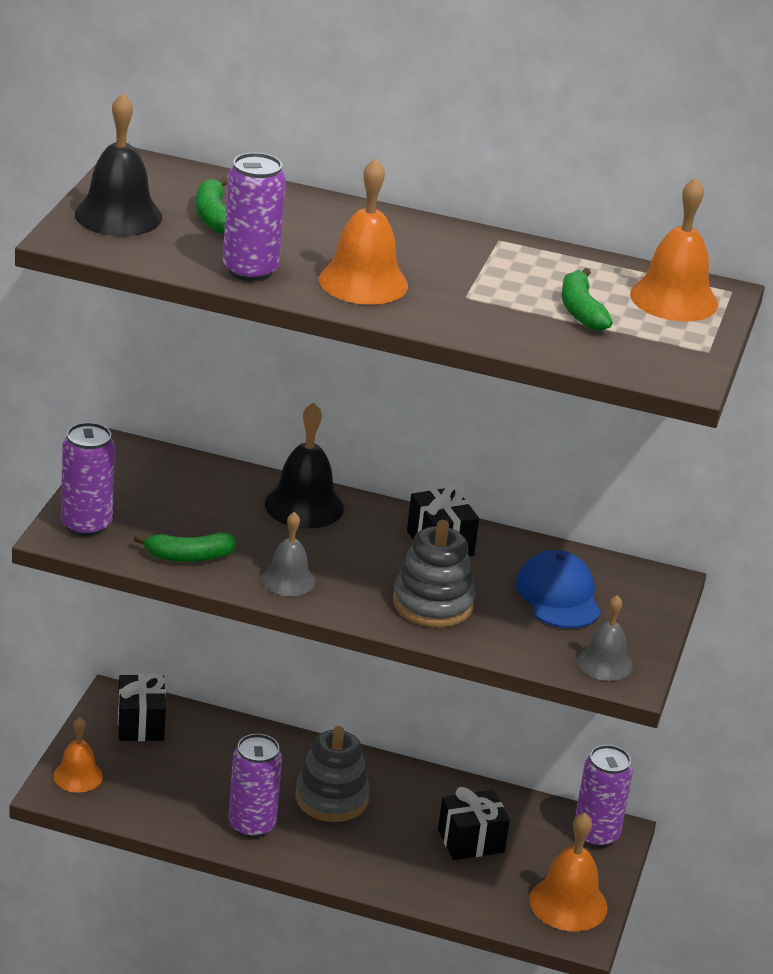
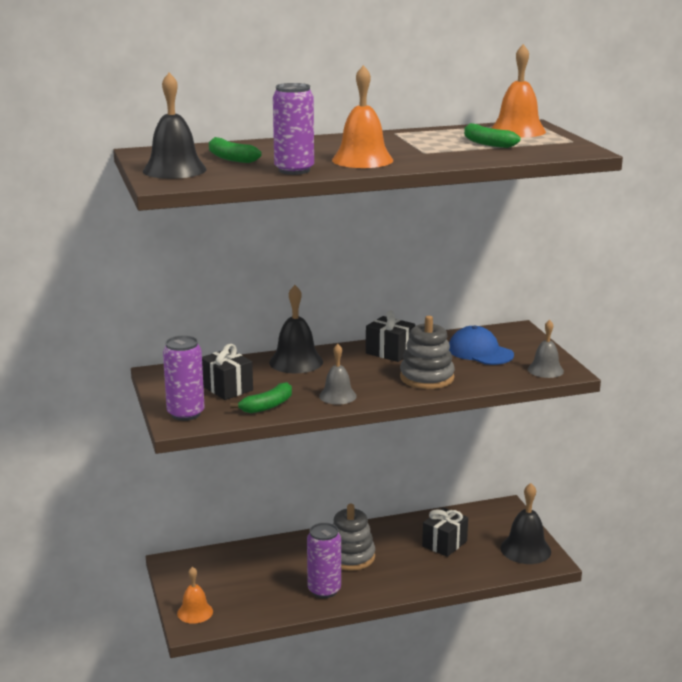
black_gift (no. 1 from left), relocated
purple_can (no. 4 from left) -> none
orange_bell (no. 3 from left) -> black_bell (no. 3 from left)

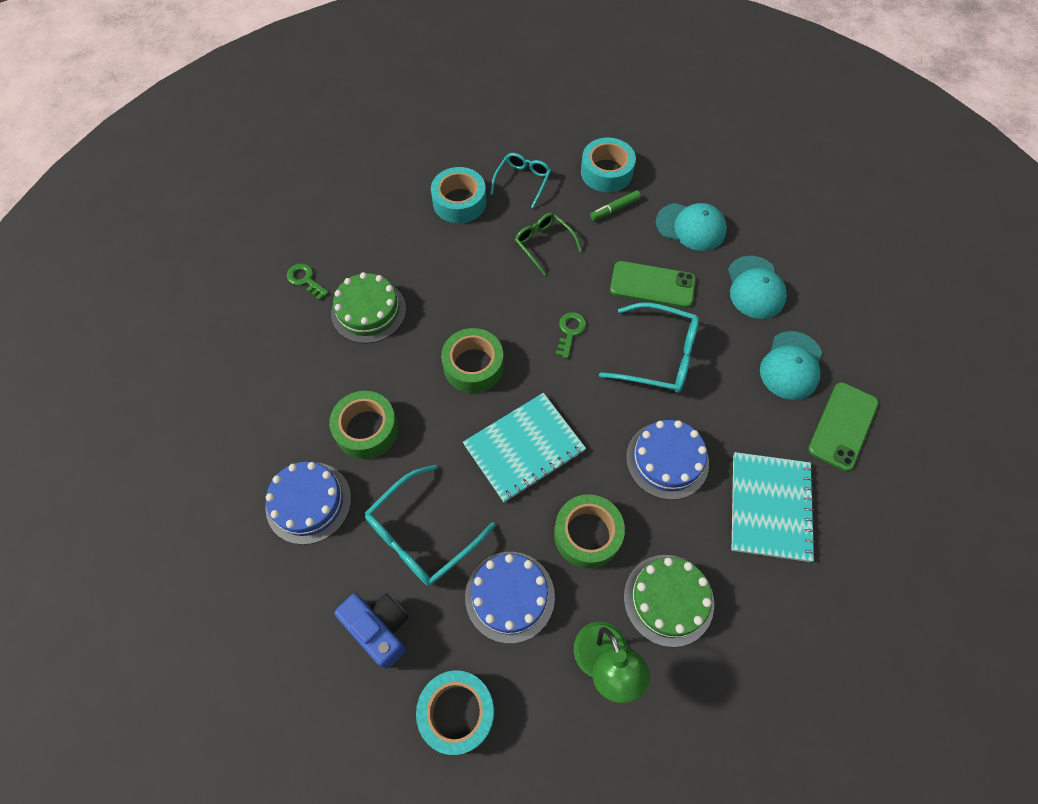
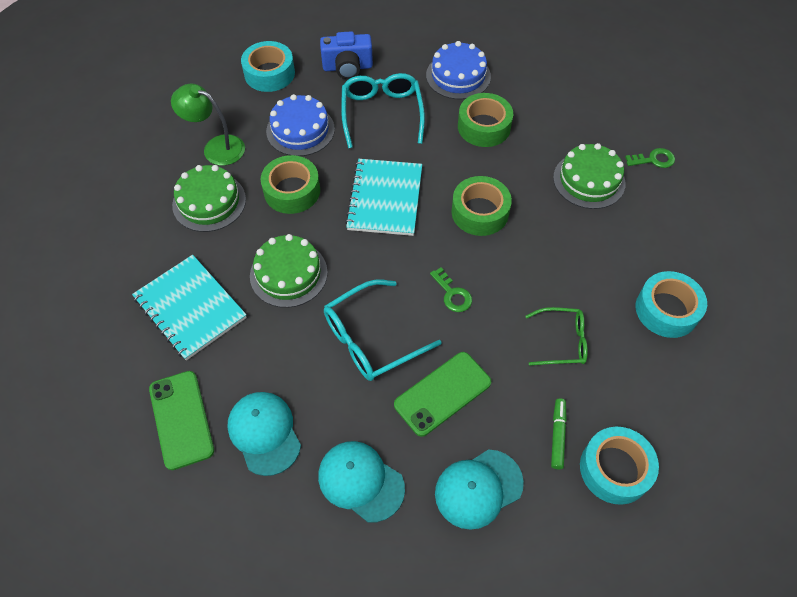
turquoise_glasses (no. 2 from left) -> none
blue_cake (no. 3 from left) -> green_cake (no. 2 from left)

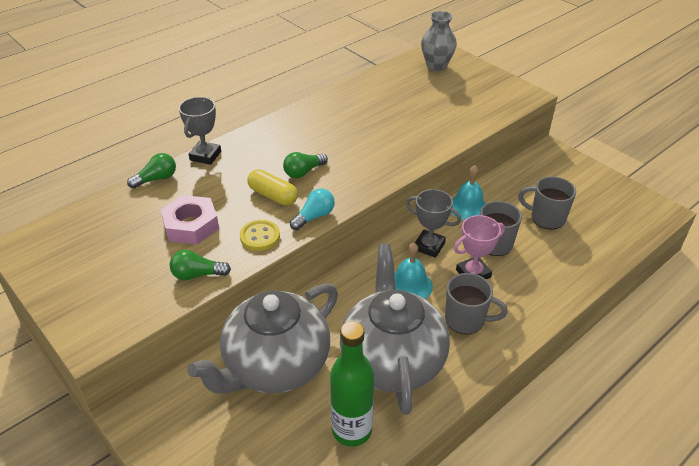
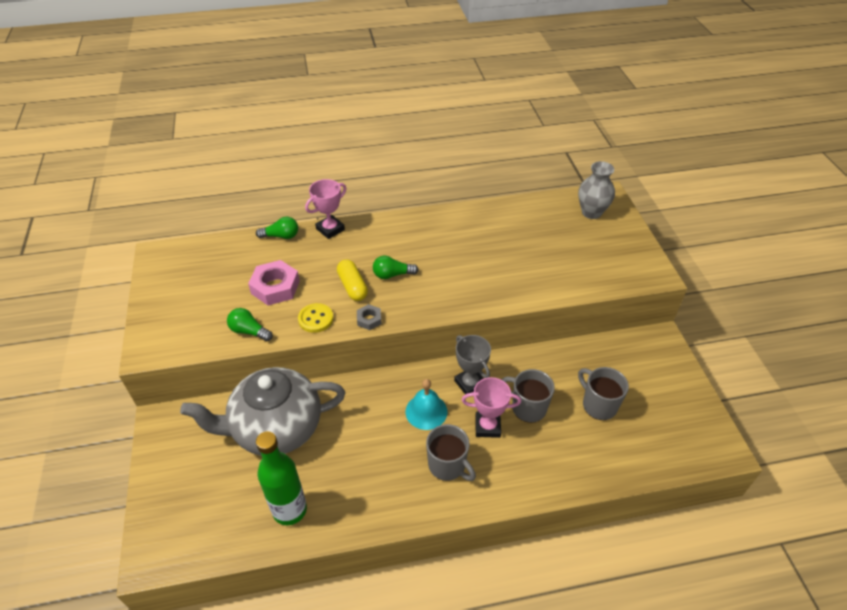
grey_trophy (no. 1 from left) -> pink_trophy (no. 1 from left)
turquoise_bell (no. 2 from left) -> none
turquoise_light_bulb -> grey_nut
grey_teapot (no. 2 from left) -> none

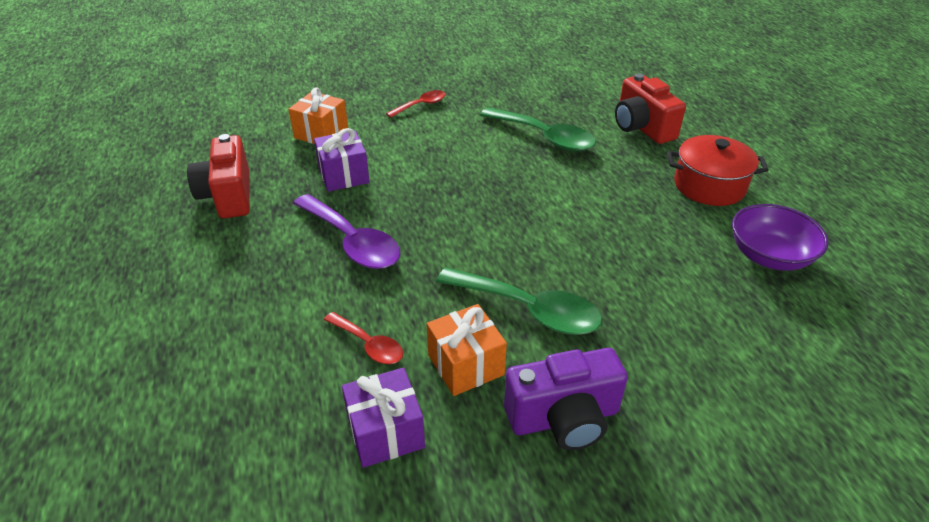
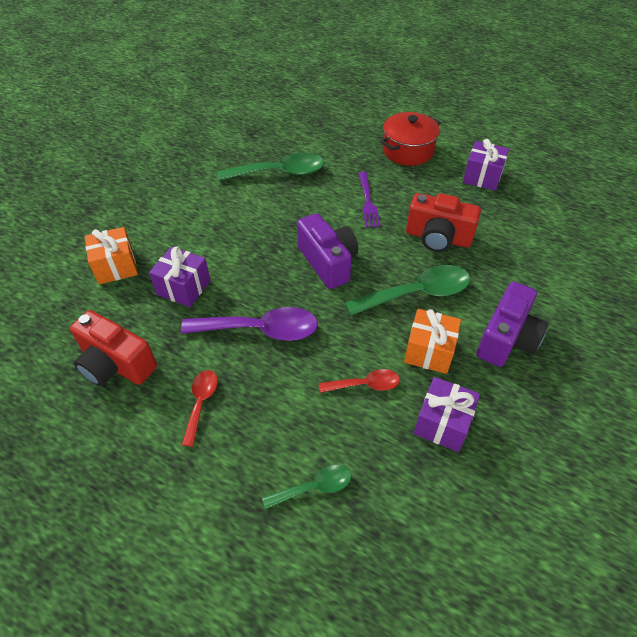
red_camera (no. 2 from left), relocated
red_spoon (no. 2 from left in the first image) -> red_spoon (no. 1 from left), relocated
purple_bowl -> purple_gift (no. 3 from left)
none -> purple_fork
none -> purple_camera (no. 1 from left)
none -> green_spoon (no. 2 from left)

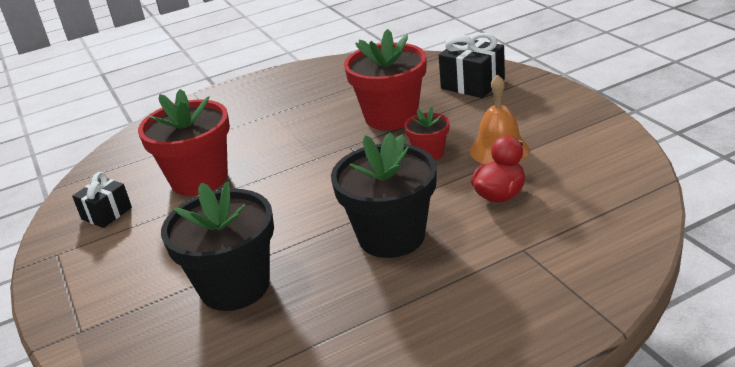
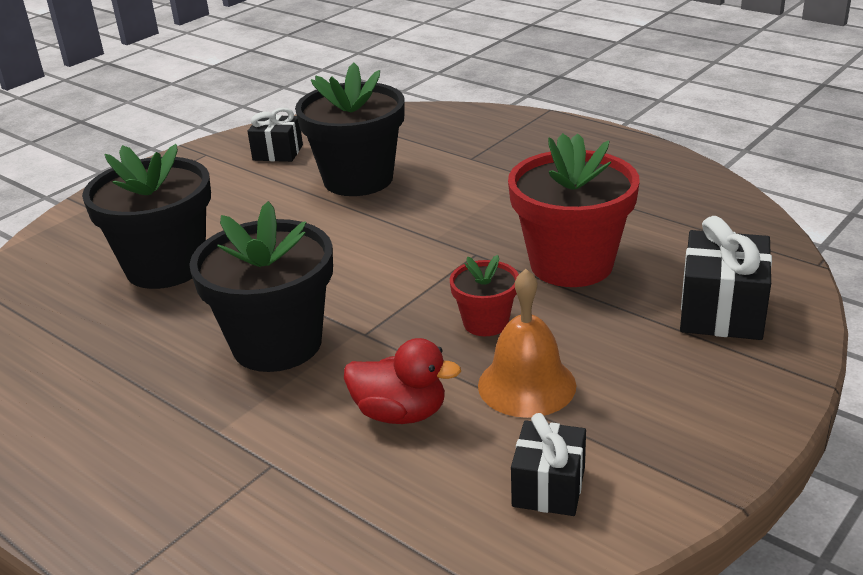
red_flower_pot (no. 1 from left) -> black_flower_pot (no. 3 from left)
none -> black_gift (no. 2 from left)

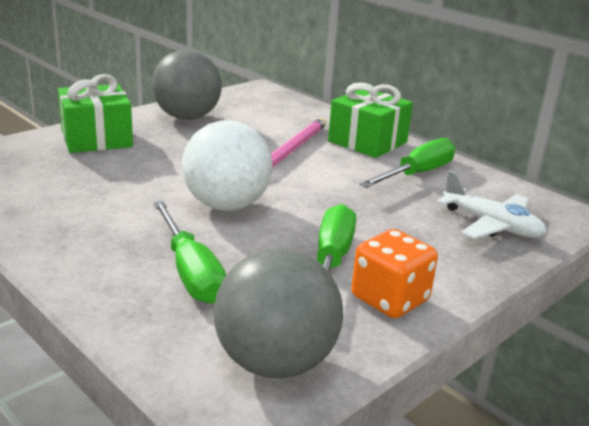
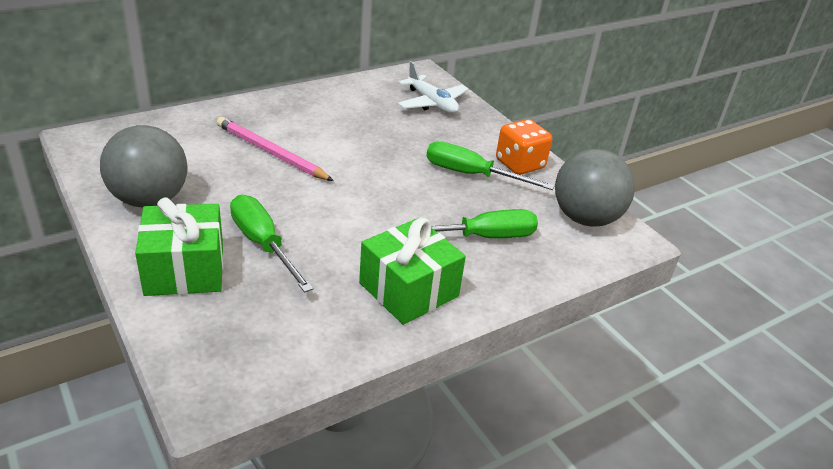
green_gift (no. 2 from left), relocated
white_ball -> none
green_screwdriver (no. 3 from left in the first image) -> green_screwdriver (no. 1 from left), relocated
white_plane, 90 degrees clockwise

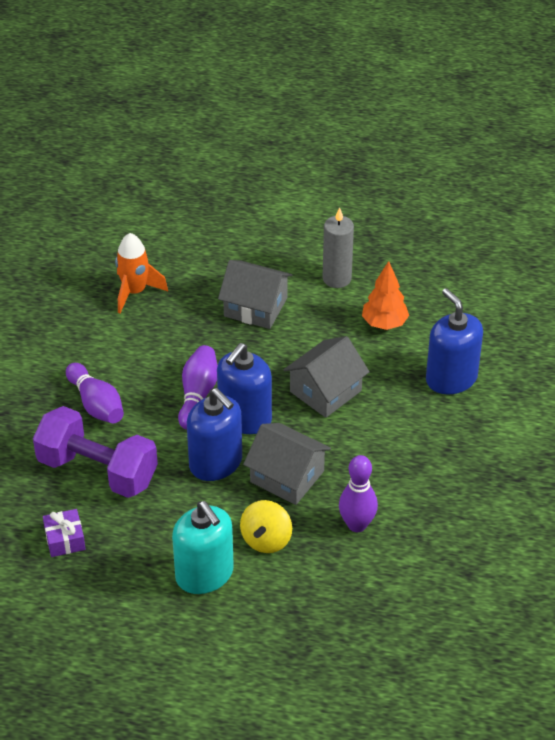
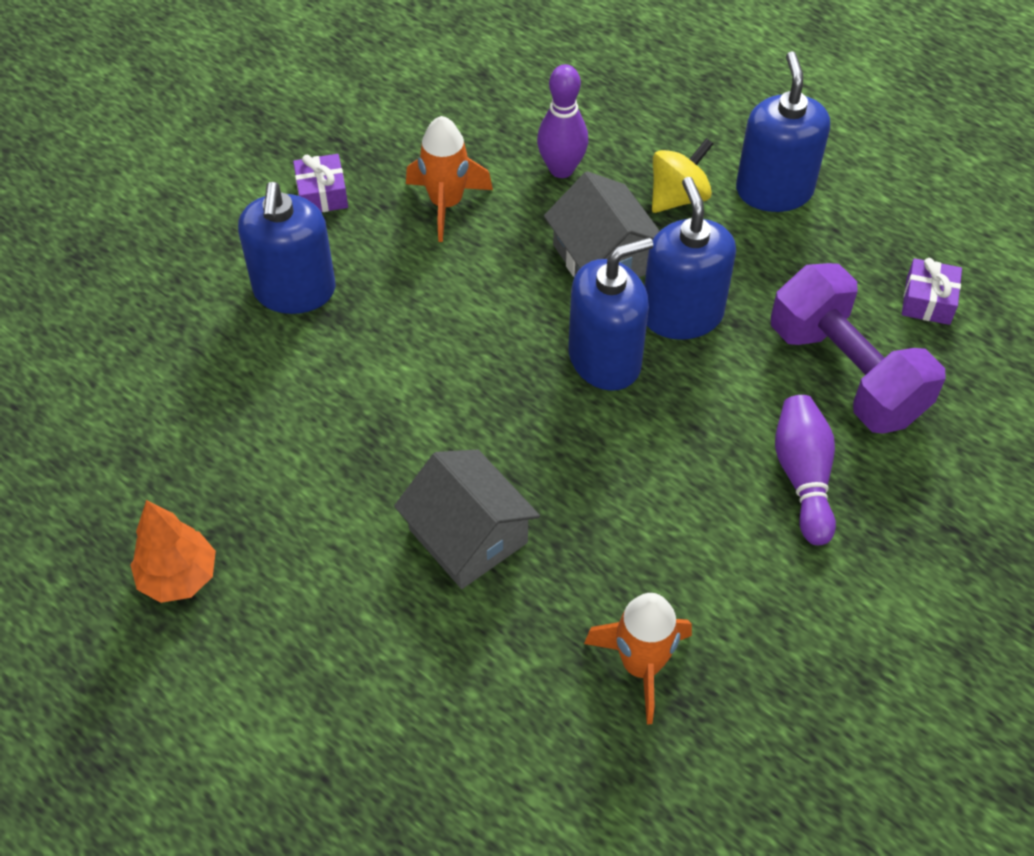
grey_candle -> none
orange_tree, relocated
grey_house (no. 3 from left) -> none
purple_bowling_pin (no. 2 from left) -> none
turquoise_soap_dispenser -> blue_soap_dispenser (no. 4 from left)
none -> orange_rocket (no. 1 from left)
none -> purple_gift (no. 1 from left)

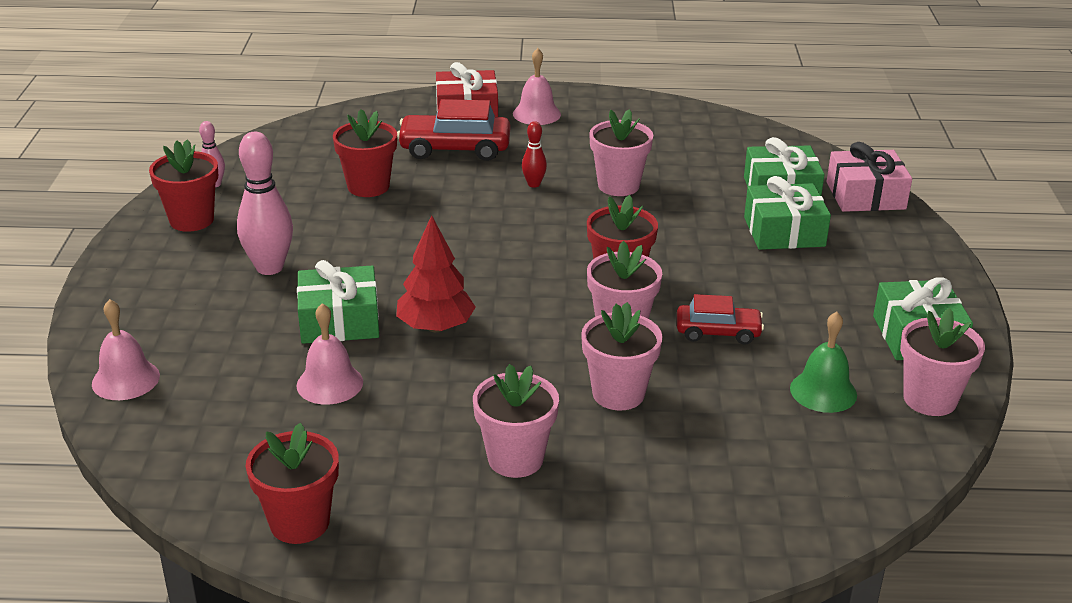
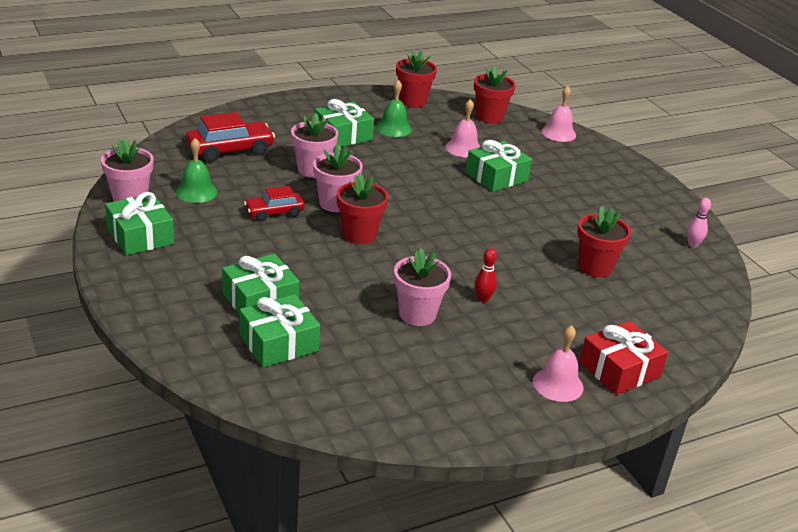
red_car (no. 1 from left), relocated
pink_bowling_pin (no. 2 from left) -> none
red_flower_pot (no. 1 from left in the first image) -> red_flower_pot (no. 3 from left), relocated
pink_gift -> none
red_tree -> none
pink_flower_pot (no. 1 from left) -> green_gift (no. 4 from left)
none -> green_bell (no. 2 from left)

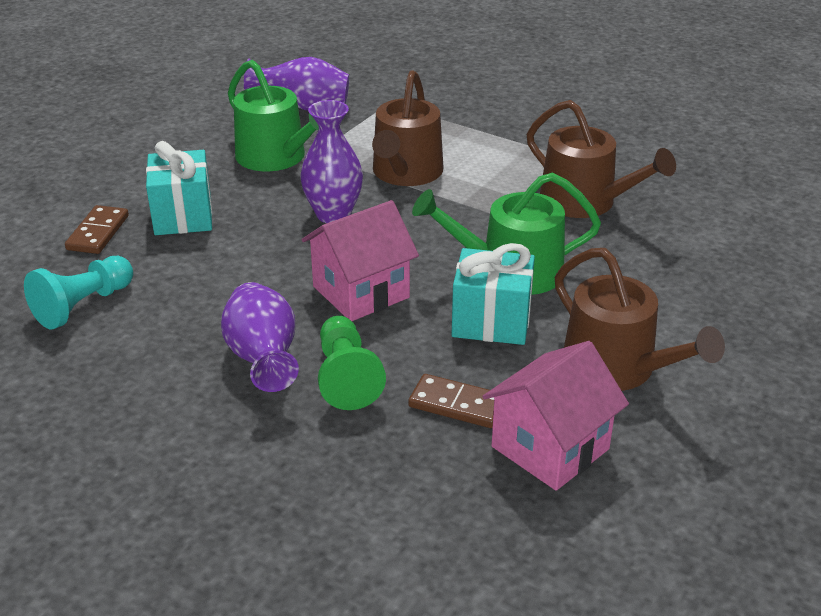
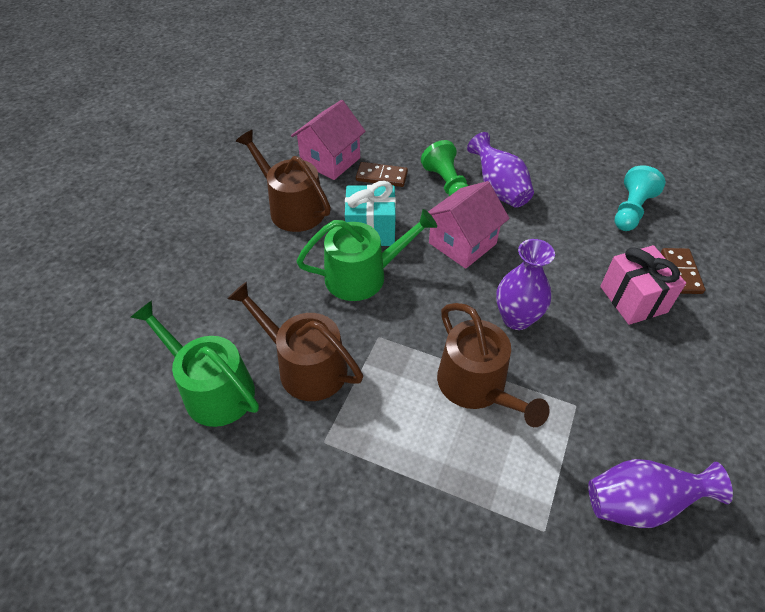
green_watering_can (no. 1 from left), relocated
brown_watering_can (no. 1 from left in the first image) -> brown_watering_can (no. 3 from left), 150 degrees clockwise
turquoise_gift (no. 1 from left) -> pink_gift

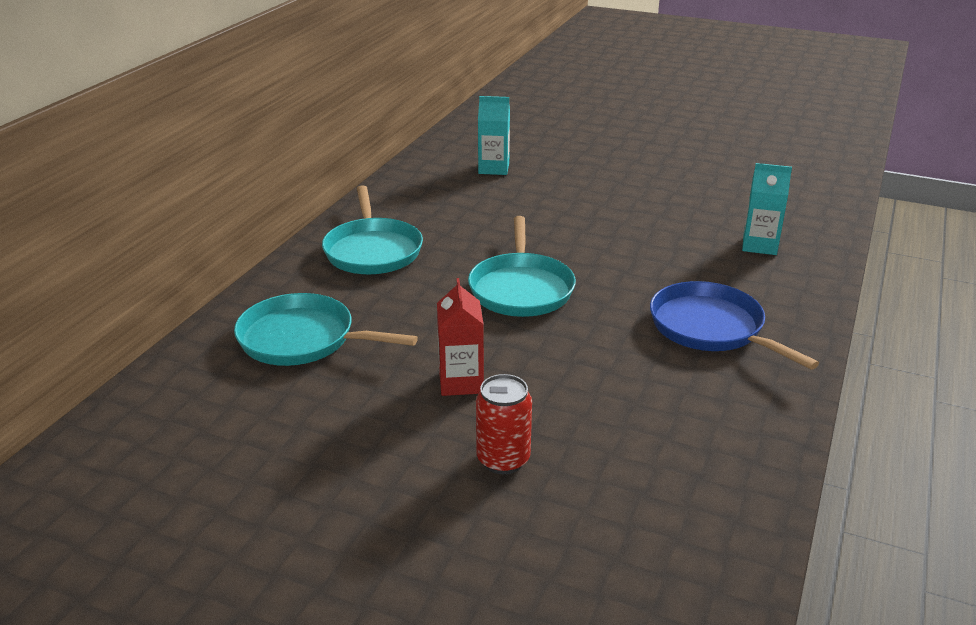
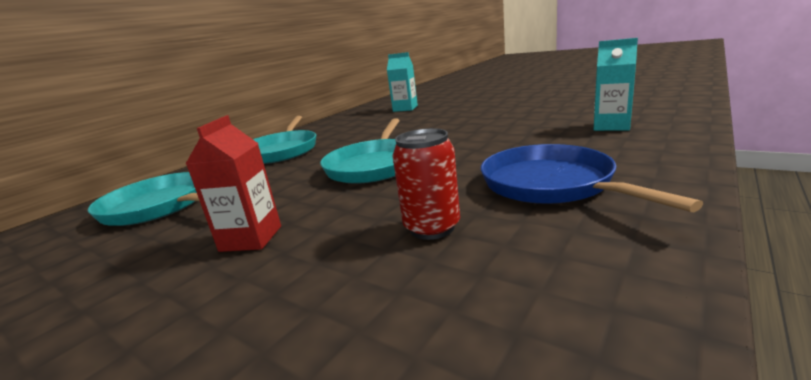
red_can, relocated

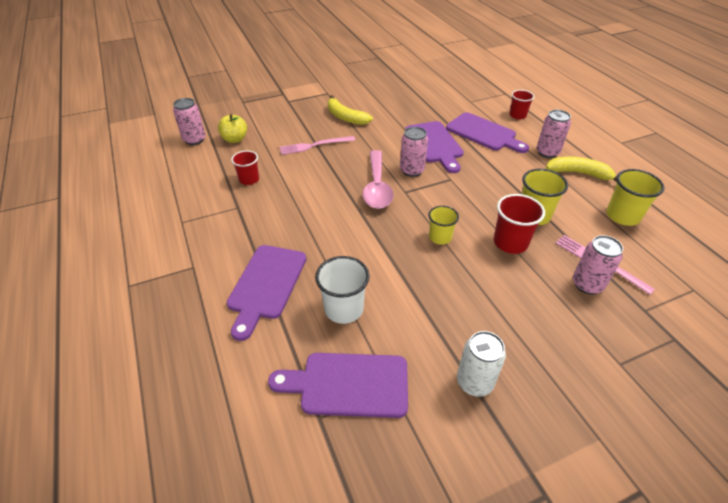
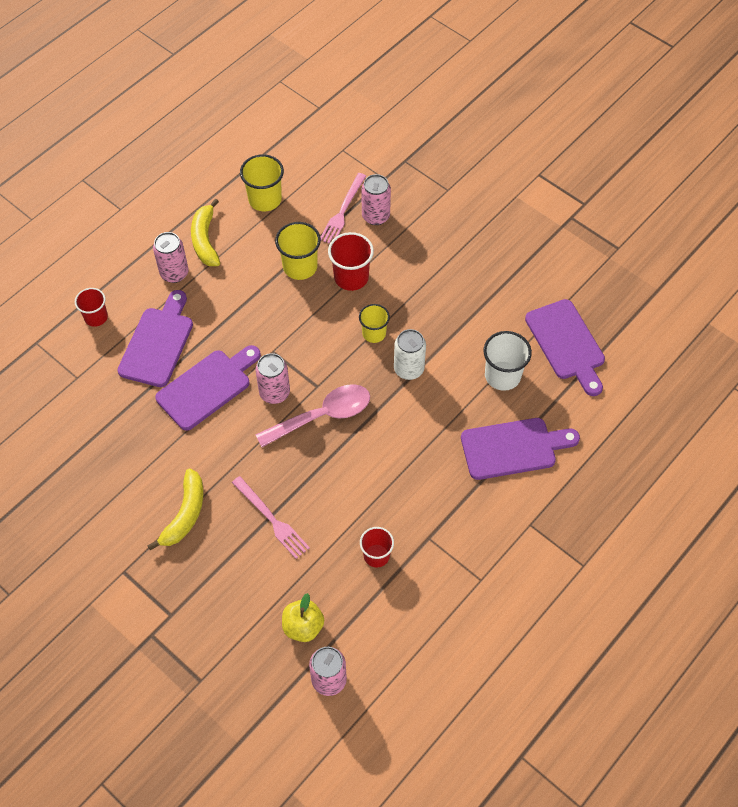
white_can, relocated

